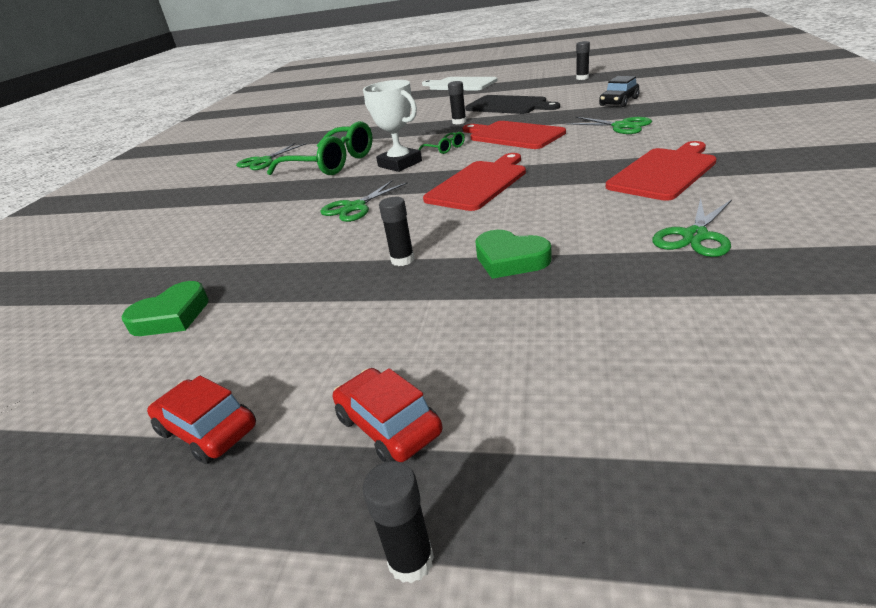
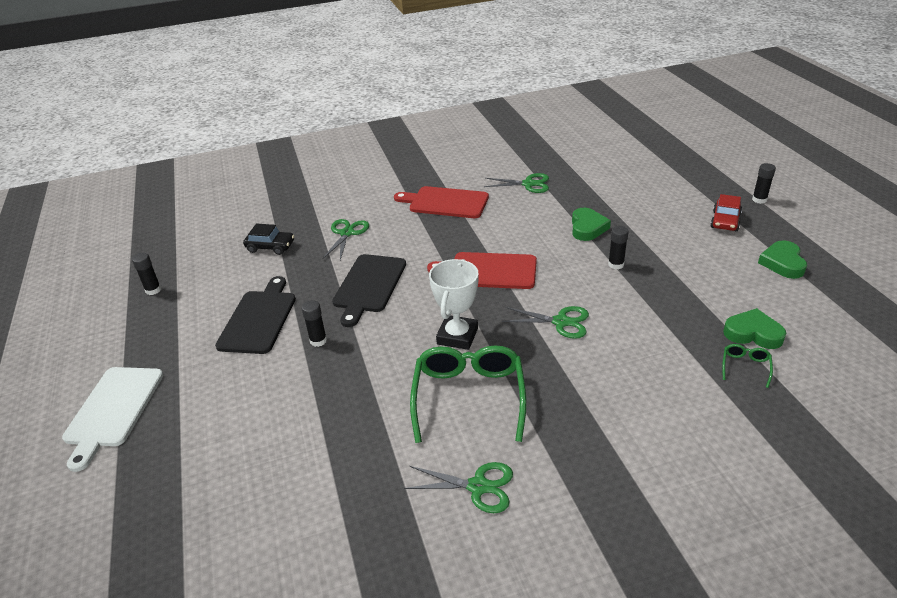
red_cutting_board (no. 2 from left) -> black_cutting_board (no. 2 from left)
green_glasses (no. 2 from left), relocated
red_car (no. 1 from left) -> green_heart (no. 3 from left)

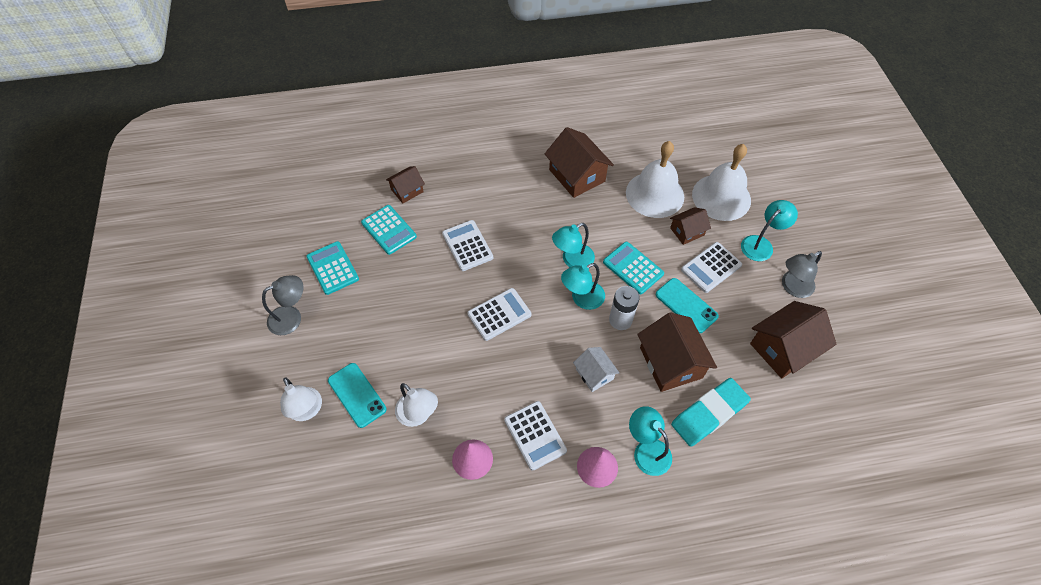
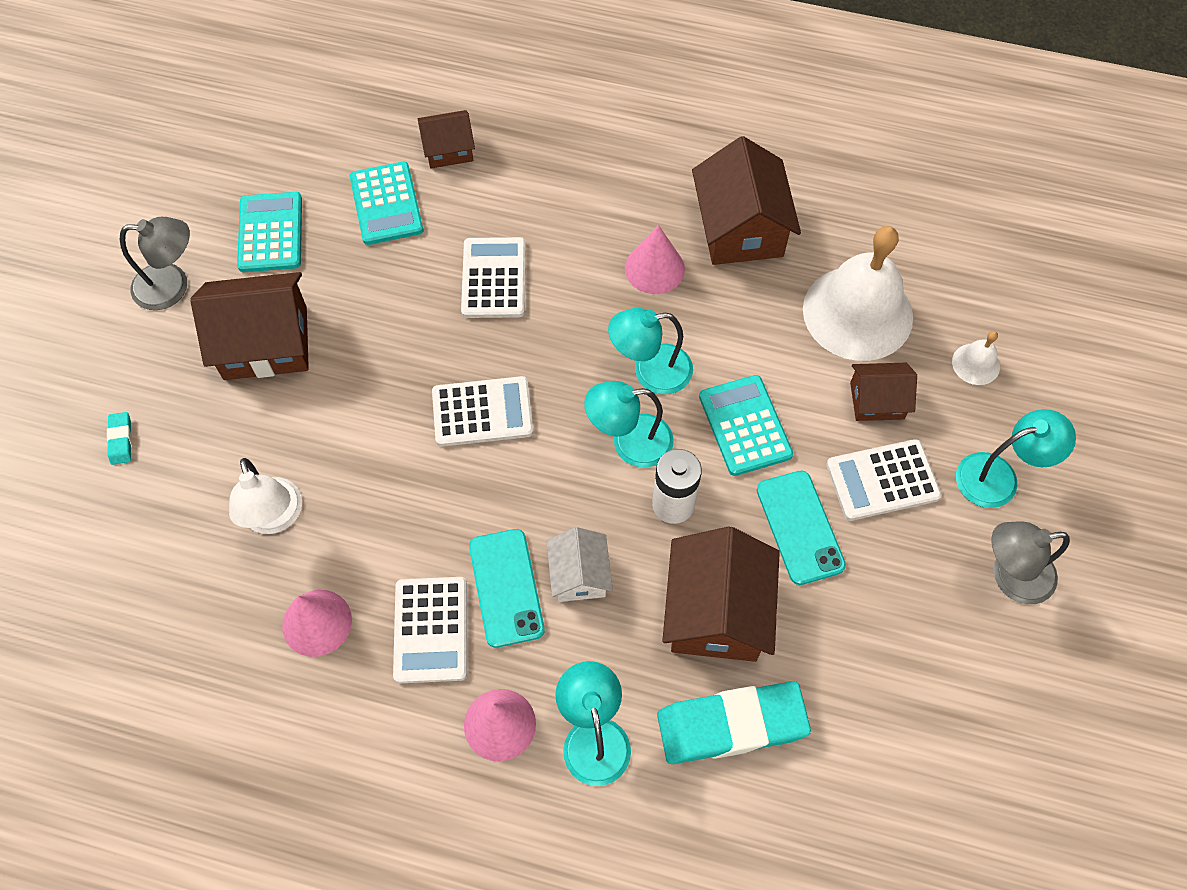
white_bell (no. 2 from left), x0.42
brown_house (no. 5 from left in the first image) -> brown_house (no. 1 from left), relocated
turquoise_phone (no. 1 from left), relocated
white_lamp (no. 1 from left) -> turquoise_eraser (no. 1 from left)
none -> pink_cone (no. 3 from left)

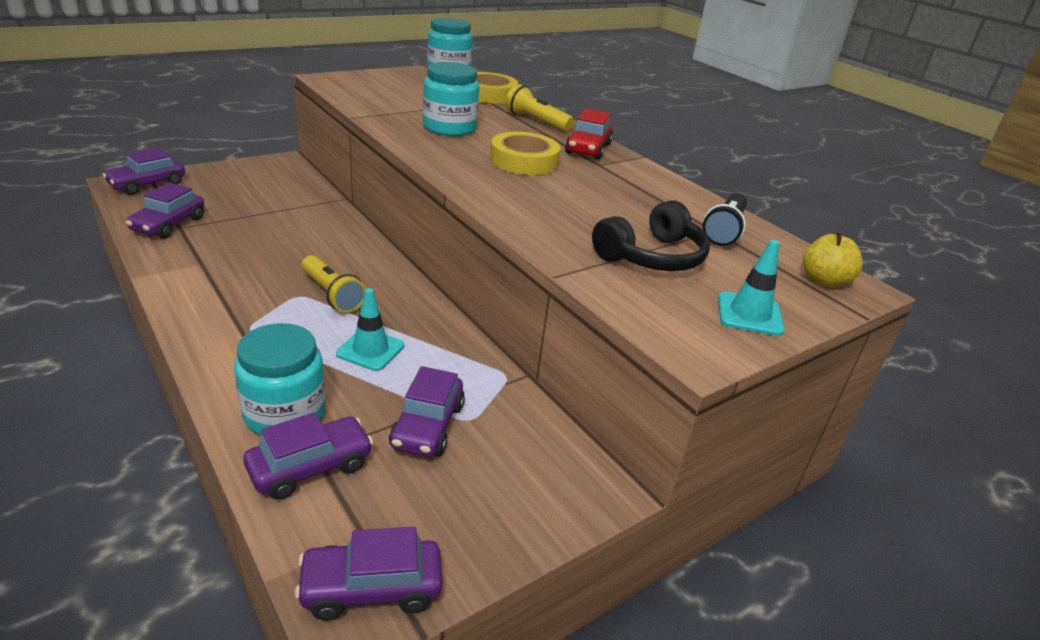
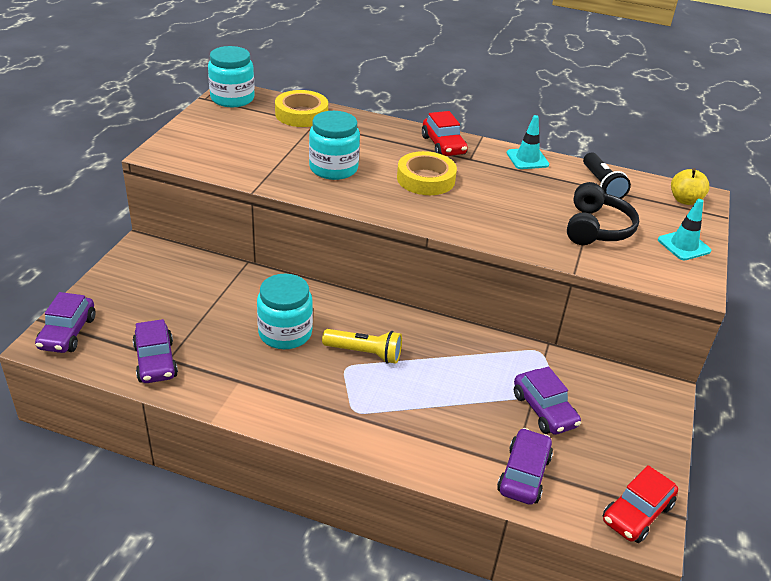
yellow_flashlight (no. 2 from left) -> none
turquoise_traffic_cone (no. 1 from left), relocated
turquoise_jar (no. 1 from left in the first image) -> turquoise_jar (no. 2 from left), relocated
purple_car (no. 4 from left) -> red_car (no. 2 from left)

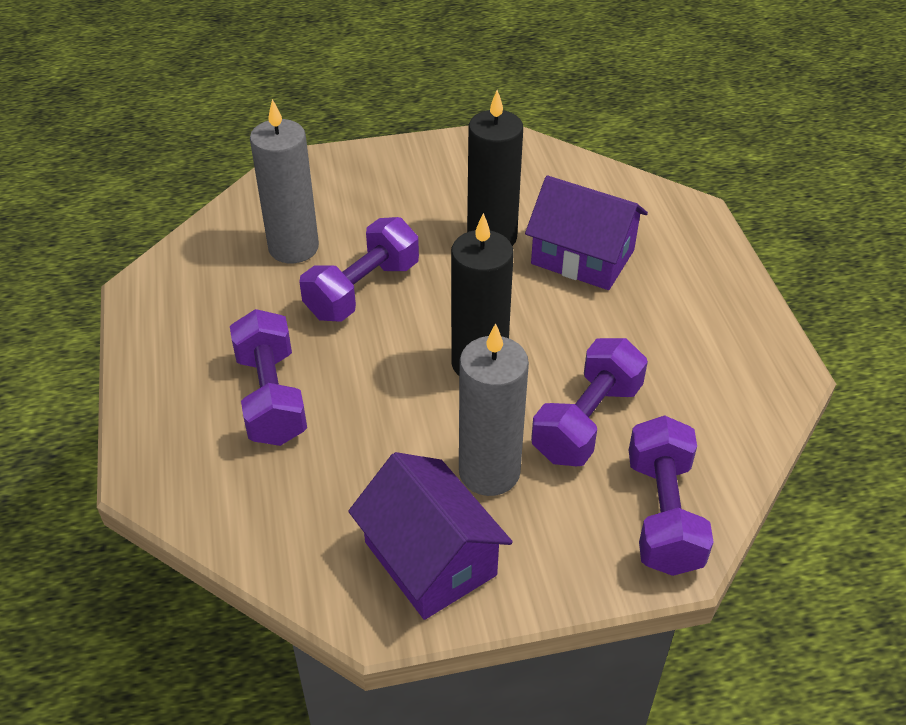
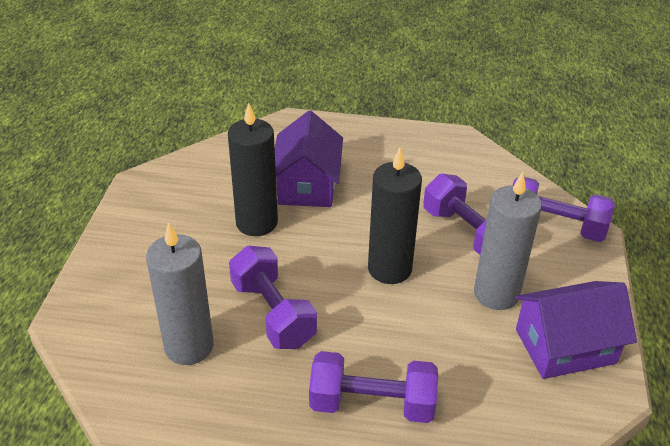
purple_house (no. 2 from left in the first image) -> purple_house (no. 1 from left), 45 degrees counterclockwise

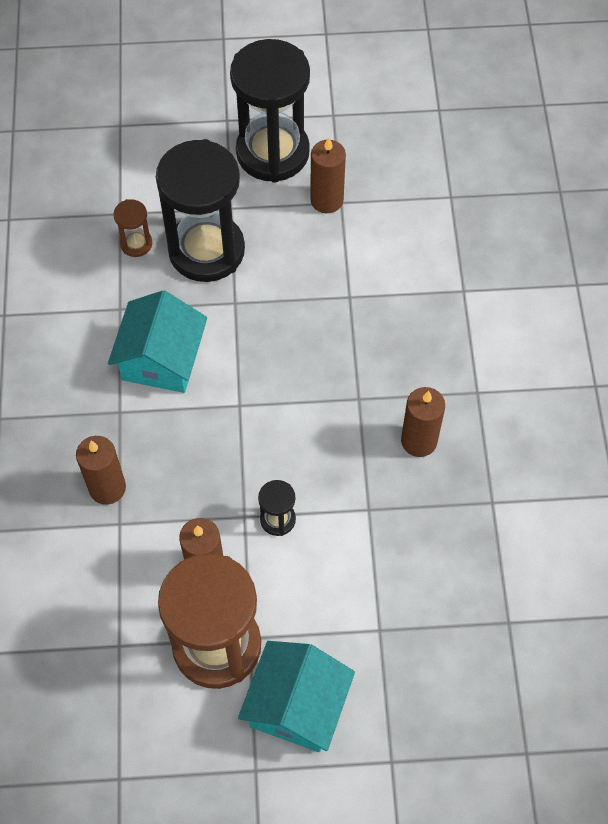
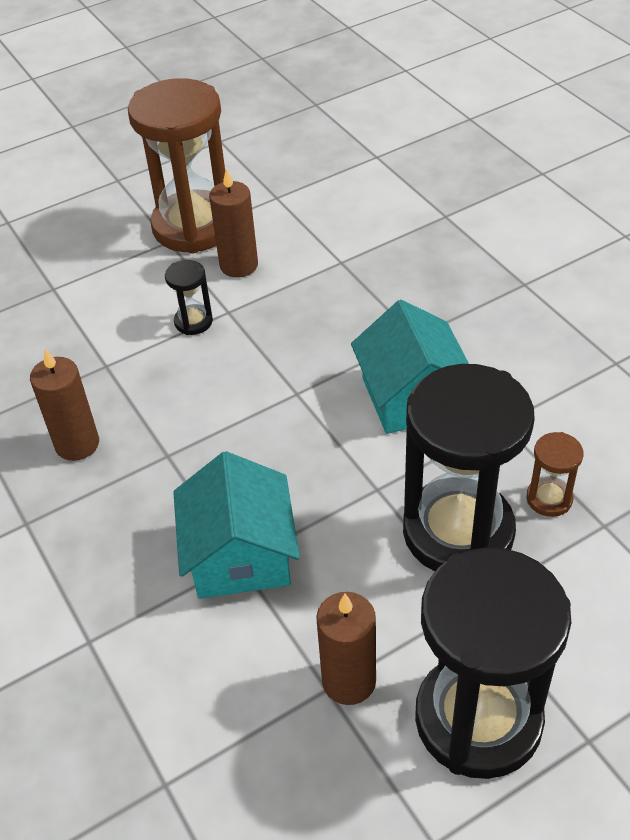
brown_candle (no. 1 from left) -> none
turquoise_house (no. 2 from left in the first image) -> turquoise_house (no. 1 from left), relocated

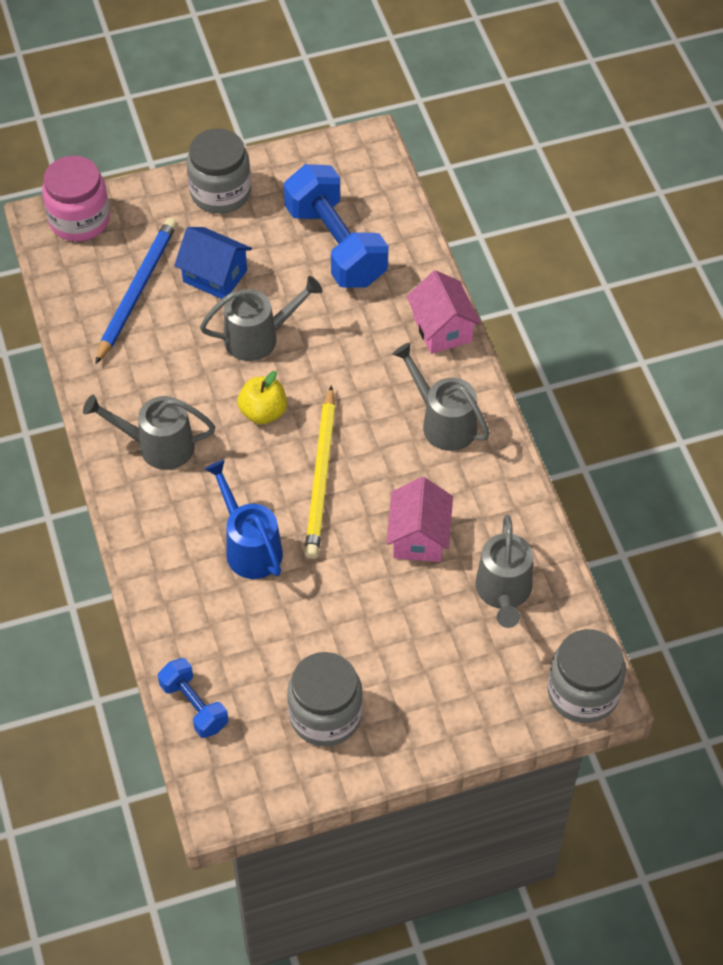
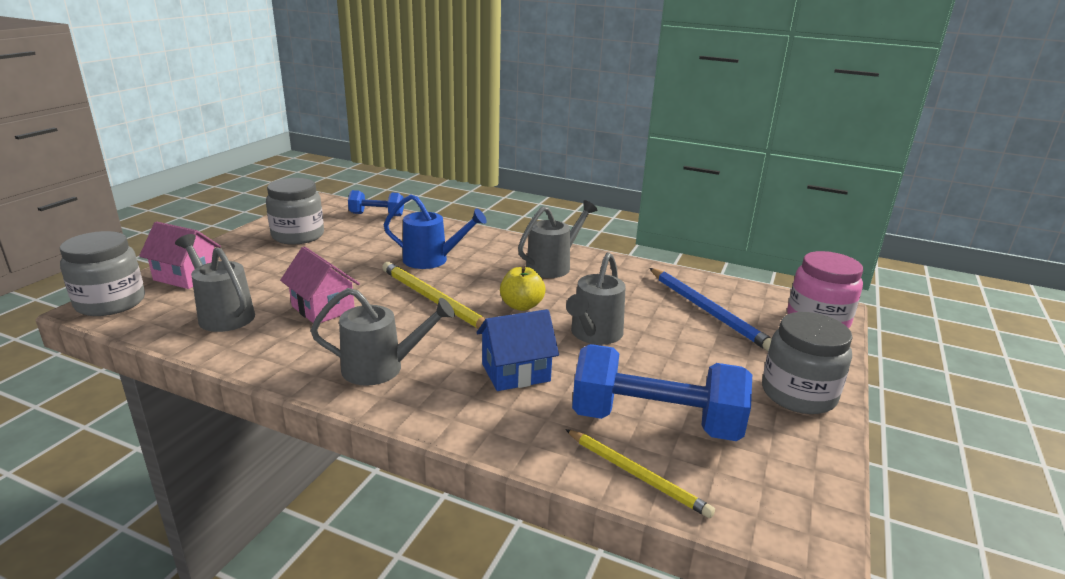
blue_house, relocated
pink_house (no. 2 from left in the first image) -> pink_house (no. 1 from left), relocated
none -> yellow_pencil (no. 2 from left)

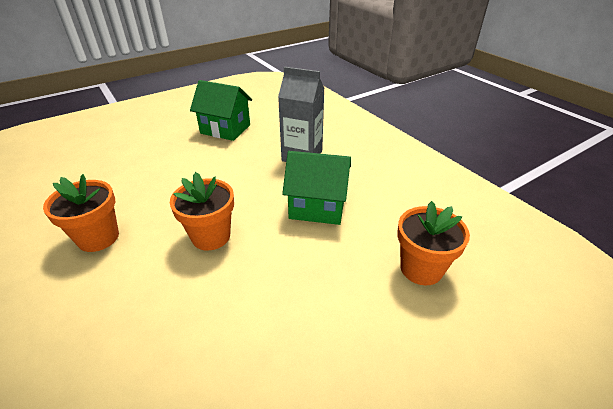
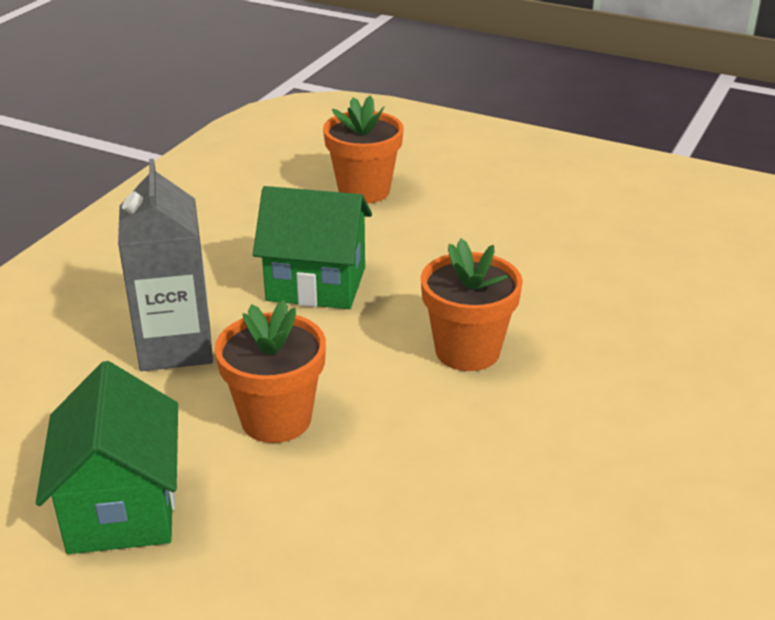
green_house (no. 2 from left), 60 degrees counterclockwise
orange_flower_pot (no. 1 from left), relocated

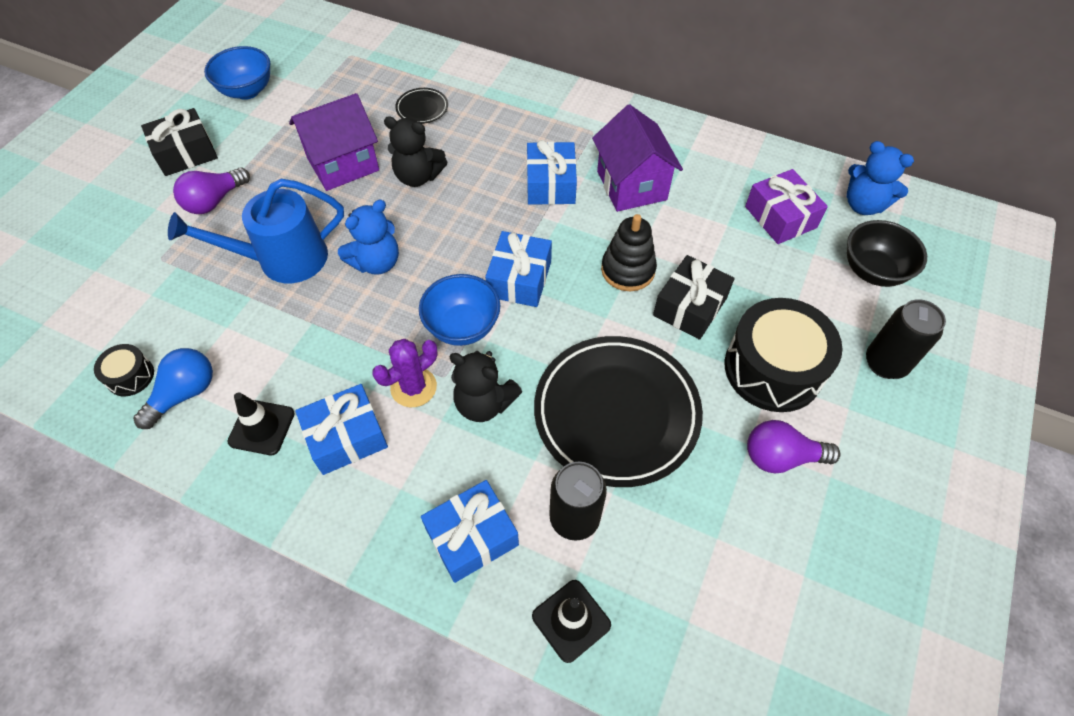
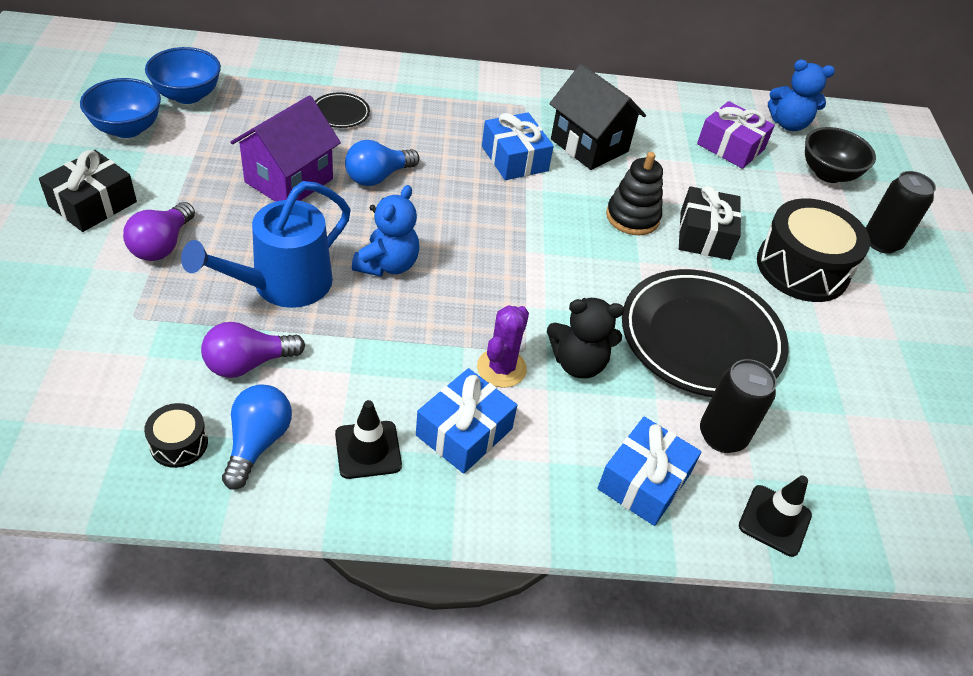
purple_house (no. 2 from left) -> black_house
black_teddy_bear (no. 1 from left) -> blue_light_bulb (no. 2 from left)
blue_gift (no. 3 from left) -> none
blue_bowl (no. 2 from left), relocated
purple_light_bulb (no. 2 from left), relocated

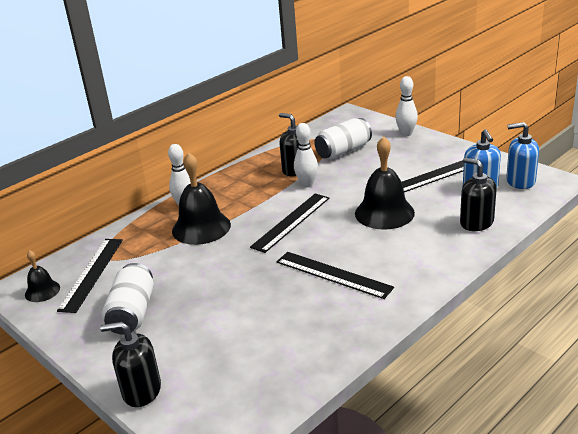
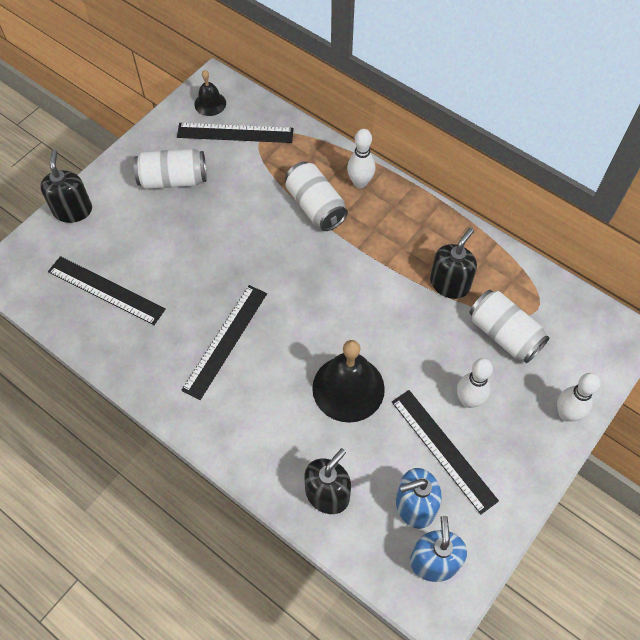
white_bowling_pin (no. 2 from left), relocated
black_bell (no. 2 from left) -> white_can (no. 2 from left)
black_ruler (no. 2 from left in the first image) -> black_ruler (no. 1 from left), relocated

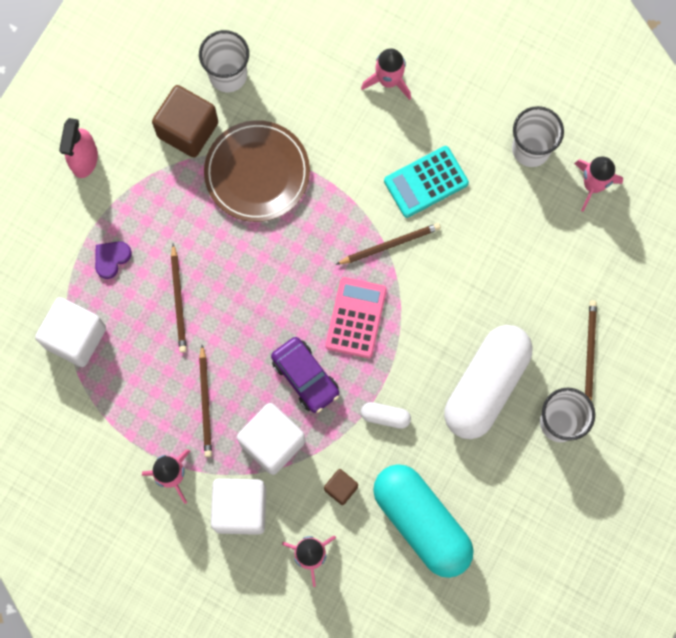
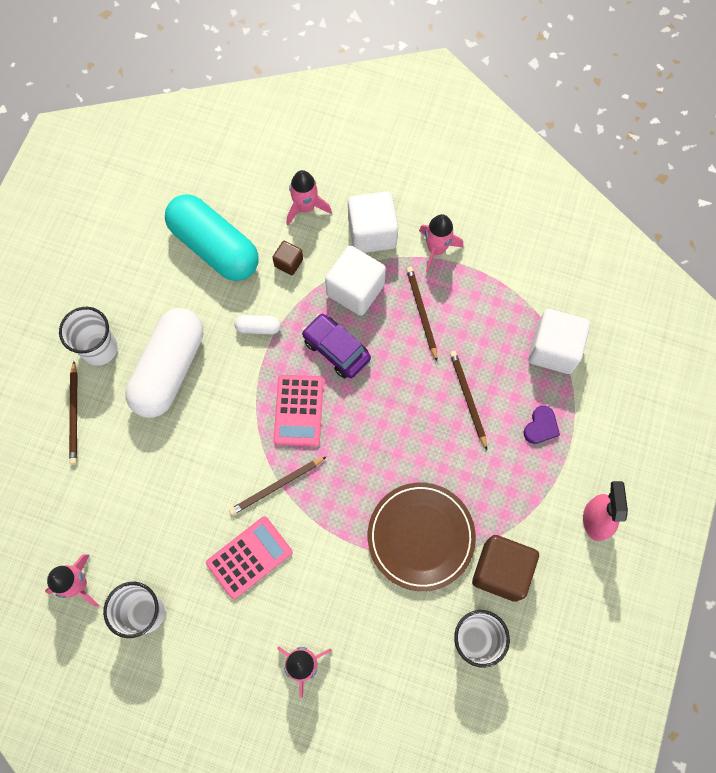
turquoise_calculator -> pink_calculator (no. 1 from left)

